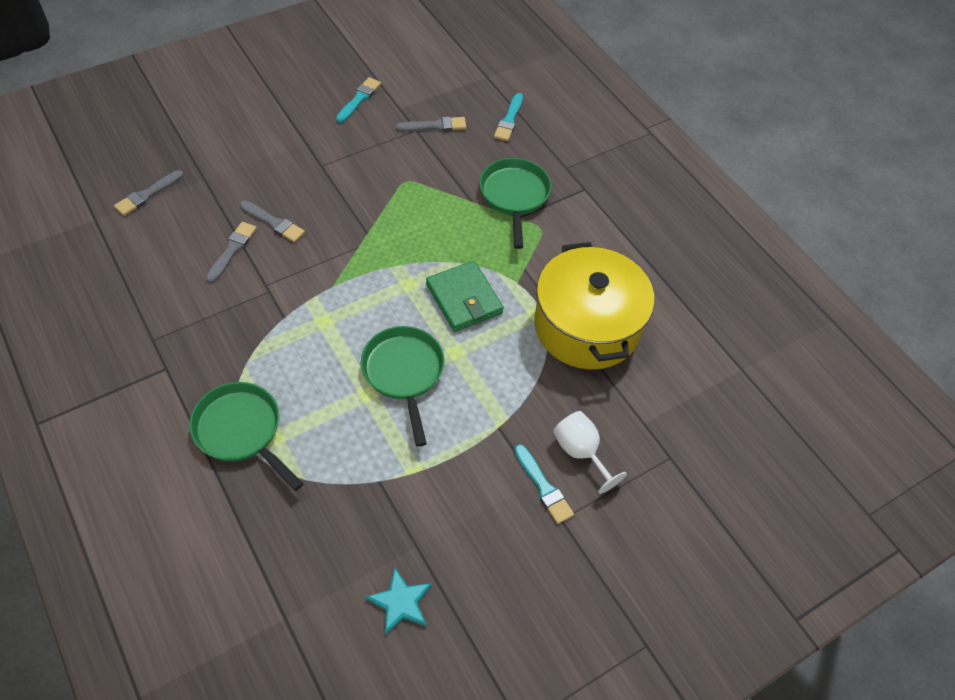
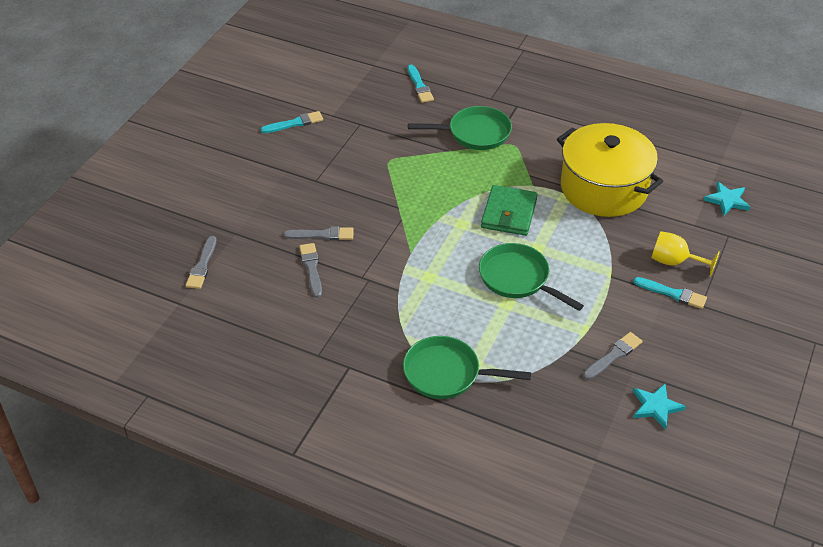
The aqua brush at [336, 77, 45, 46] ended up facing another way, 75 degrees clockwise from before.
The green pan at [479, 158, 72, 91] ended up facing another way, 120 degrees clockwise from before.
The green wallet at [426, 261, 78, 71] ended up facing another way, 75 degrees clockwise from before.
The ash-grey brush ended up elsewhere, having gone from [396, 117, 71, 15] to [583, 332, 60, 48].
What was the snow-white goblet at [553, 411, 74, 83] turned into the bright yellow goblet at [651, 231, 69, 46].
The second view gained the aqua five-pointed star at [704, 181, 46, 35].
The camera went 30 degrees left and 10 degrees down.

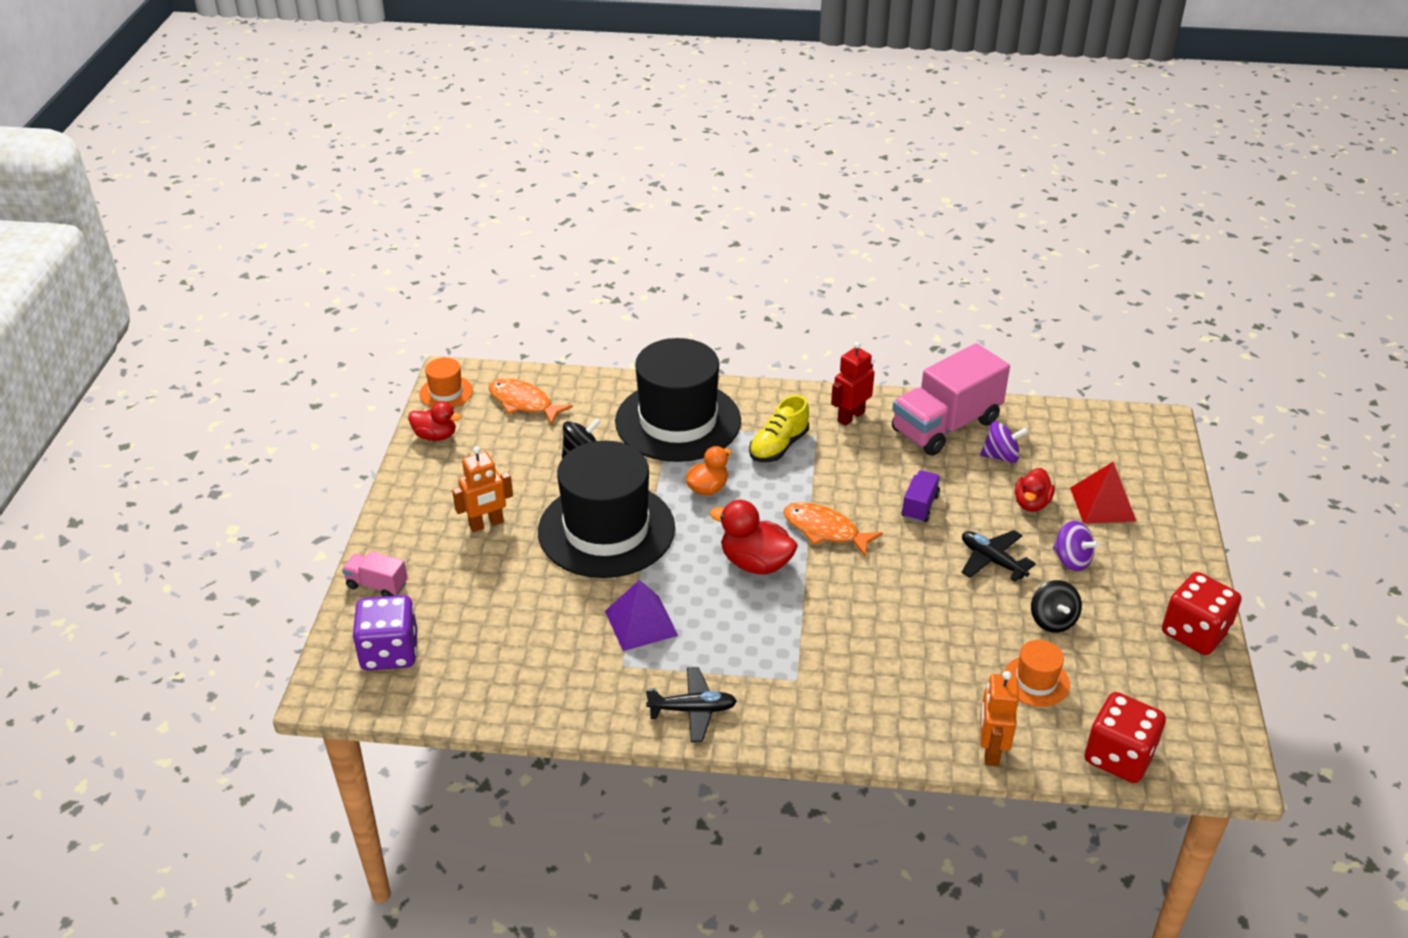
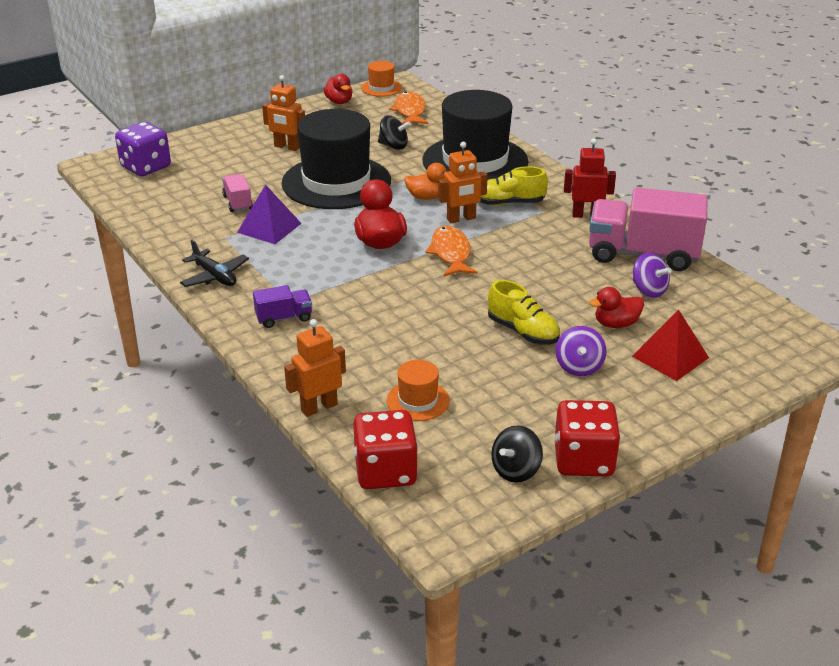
The pink lorry ended up elsewhere, having gone from [342, 551, 66, 46] to [222, 174, 31, 38].
The royal purple lorry ended up elsewhere, having gone from [901, 470, 39, 52] to [253, 285, 59, 43].
The second view gained the bright orange toy robot at [438, 142, 50, 81].
Where the black toy plane stood at [961, 530, 75, 51], the bright yellow shoe came to stand at [488, 280, 72, 64].
The black toy top ended up elsewhere, having gone from [1031, 580, 51, 53] to [491, 425, 52, 58].
The camera went 50 degrees right and 5 degrees down.

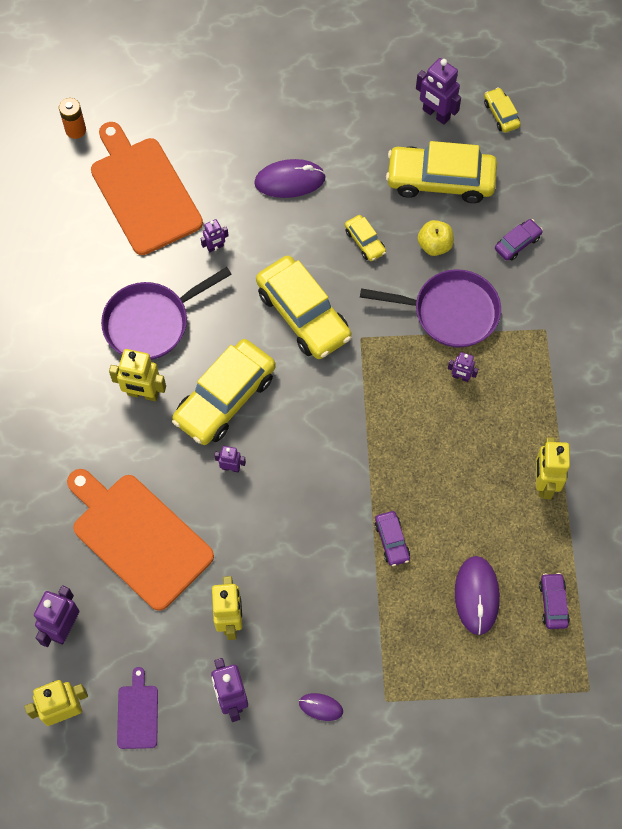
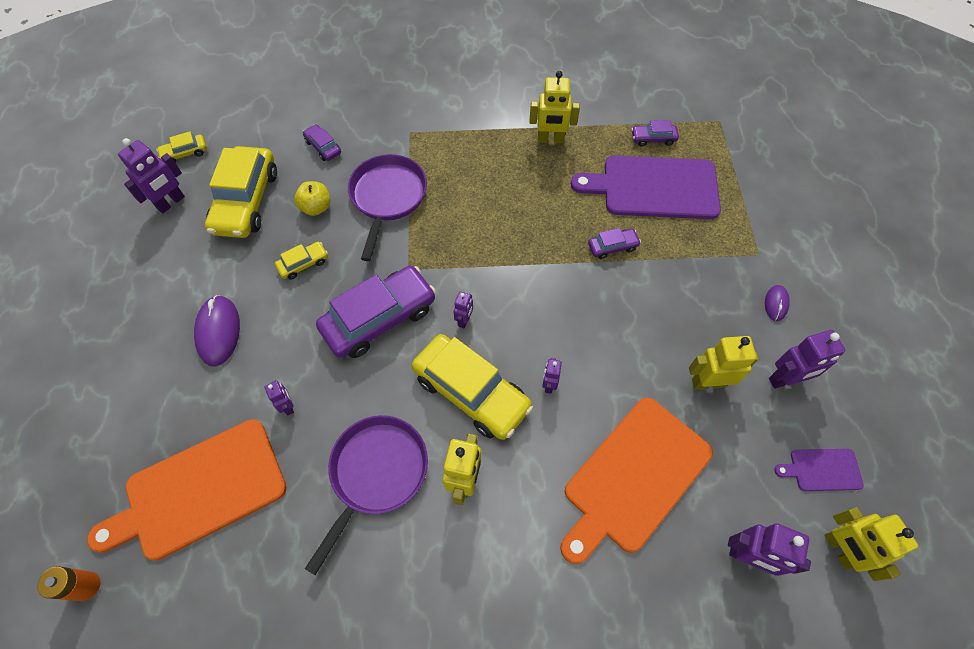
The royal purple pan at [101, 267, 131, 93] ended up facing another way, 120 degrees counterclockwise from before.
What was the bright yellow automobile at [256, 255, 95, 104] turned into the royal purple automobile at [316, 266, 120, 92].
The royal purple toy robot ended up elsewhere, having gone from [448, 352, 30, 30] to [454, 292, 19, 36].
Where the royal purple mouse stood at [455, 556, 45, 79], the royal purple bread board came to stand at [571, 155, 150, 64].
The camera went 90 degrees left and 5 degrees down.

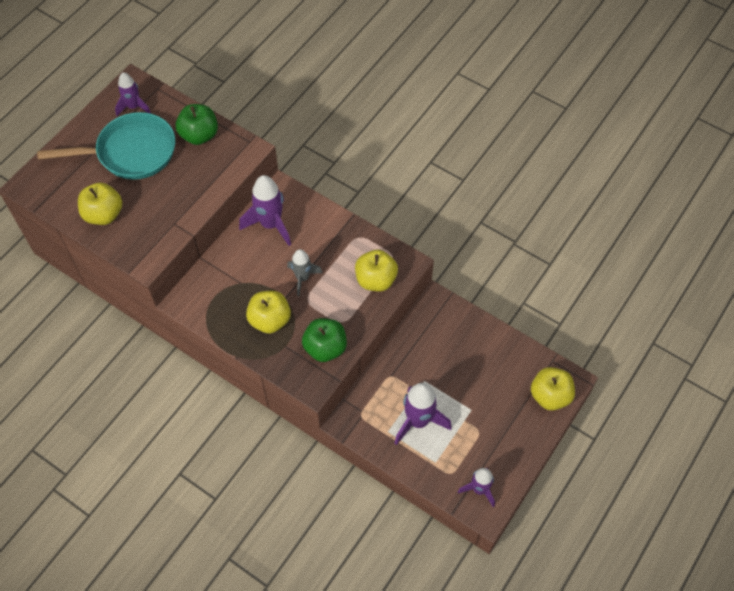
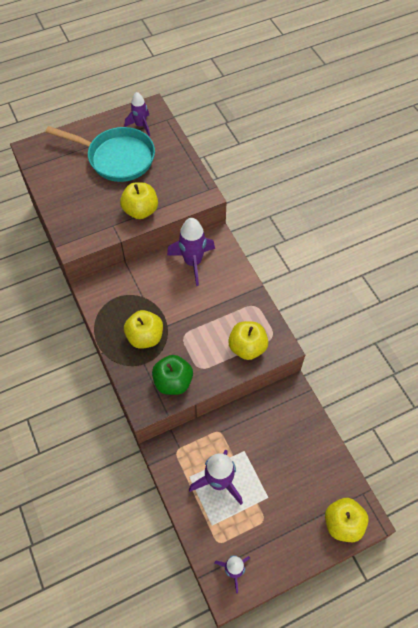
The bright yellow toy apple ended up elsewhere, having gone from [78, 183, 44, 42] to [120, 182, 38, 37].
The second view lost the green toy apple at [176, 104, 42, 41].
The second view lost the ash-grey spaceship at [287, 249, 35, 47].
The camera went 30 degrees right and 0 degrees up.

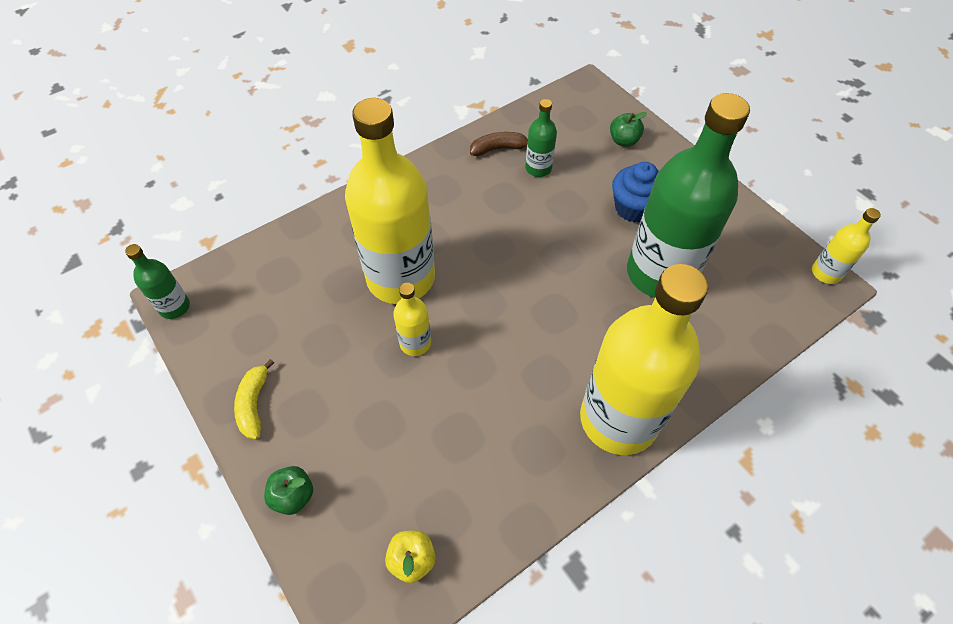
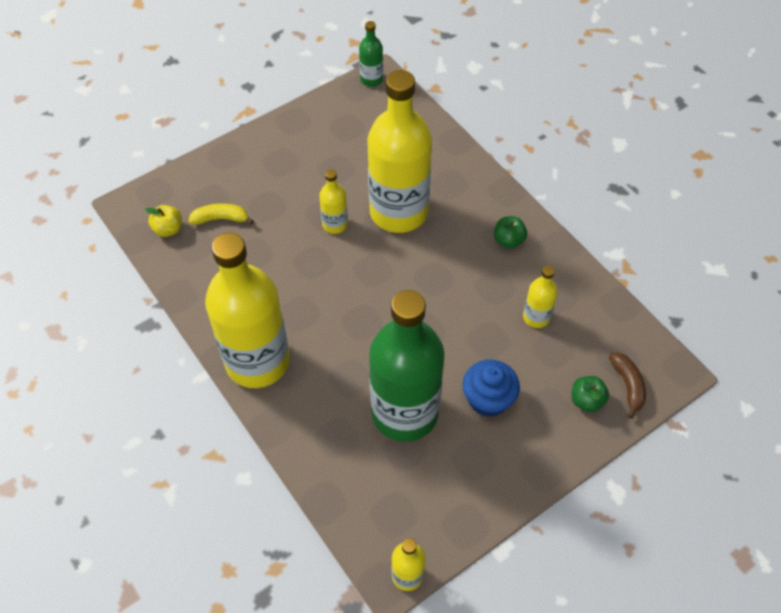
The bright yellow toy banana ended up elsewhere, having gone from [234, 359, 40, 80] to [188, 203, 66, 22].
The green toy apple ended up elsewhere, having gone from [264, 466, 49, 49] to [494, 216, 33, 33].
What was the green bottle at [525, 99, 32, 78] turned into the bright yellow bottle at [523, 266, 35, 62].
The brown toy banana ended up elsewhere, having gone from [470, 132, 58, 24] to [609, 353, 37, 66].
The camera went 90 degrees right and 0 degrees up.

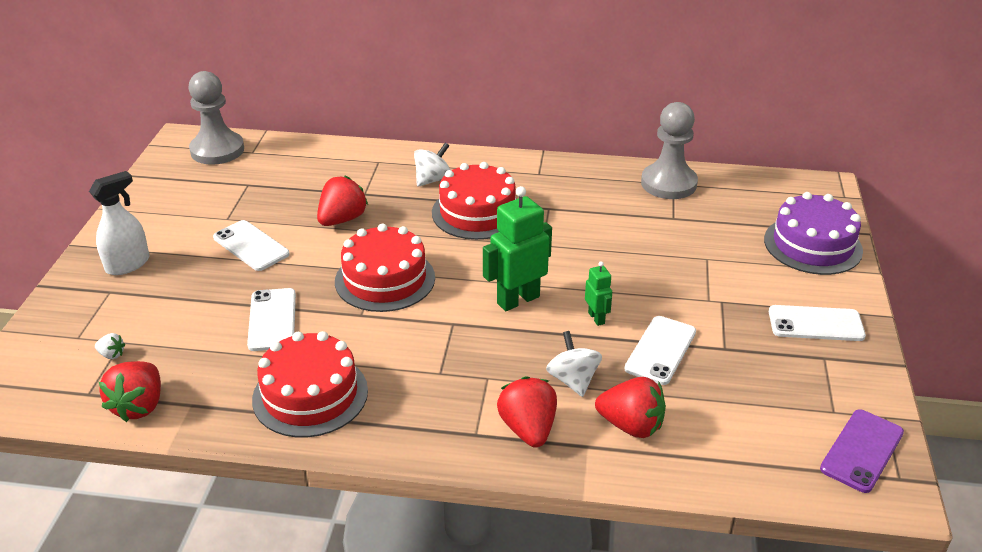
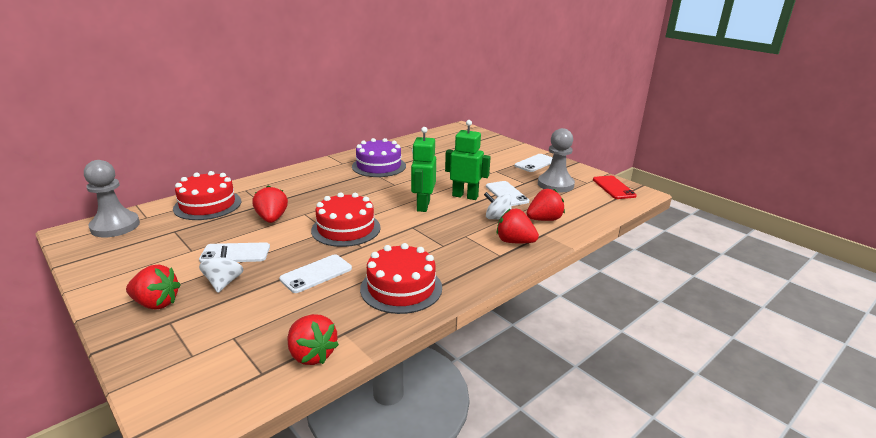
Where the snow-white spray bottle stood at [89, 171, 60, 104], the scarlet strawberry came to stand at [126, 264, 55, 46].
The scarlet cake ended up elsewhere, having gone from [432, 162, 85, 78] to [173, 171, 68, 49].
The snow-white toy top ended up elsewhere, having gone from [414, 143, 36, 44] to [199, 246, 44, 47].
The snow-white phone at [247, 288, 49, 63] ended up facing another way, 75 degrees counterclockwise from before.
The royal purple cake ended up elsewhere, having gone from [764, 192, 99, 83] to [352, 138, 54, 39].
The size of the green toy robot at [585, 261, 27, 65] changed by a factor of 1.94.
The ash-grey pawn ended up elsewhere, having gone from [641, 102, 57, 97] to [538, 128, 37, 65].
What was the royal purple phone at [820, 409, 84, 84] turned into the scarlet phone at [593, 176, 44, 23].
The second view lost the snow-white strawberry at [95, 333, 30, 26].
The camera went 50 degrees left and 10 degrees down.

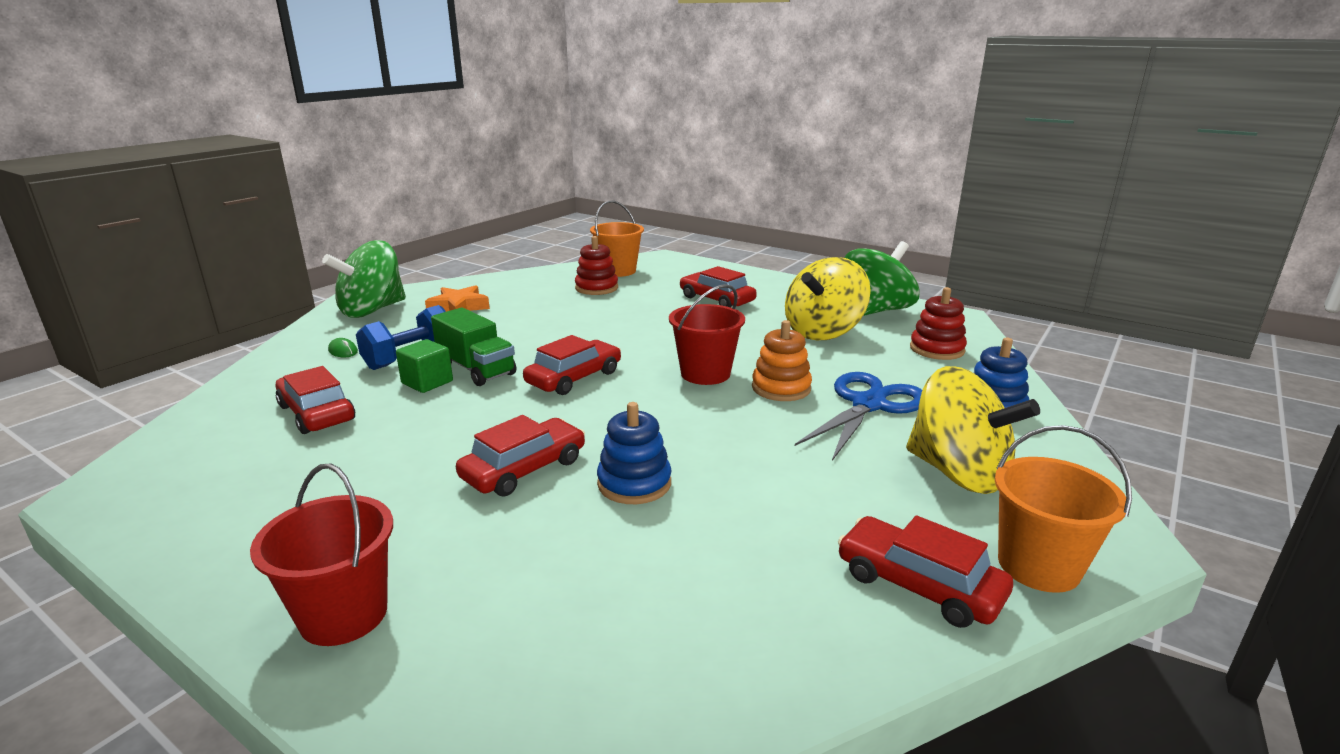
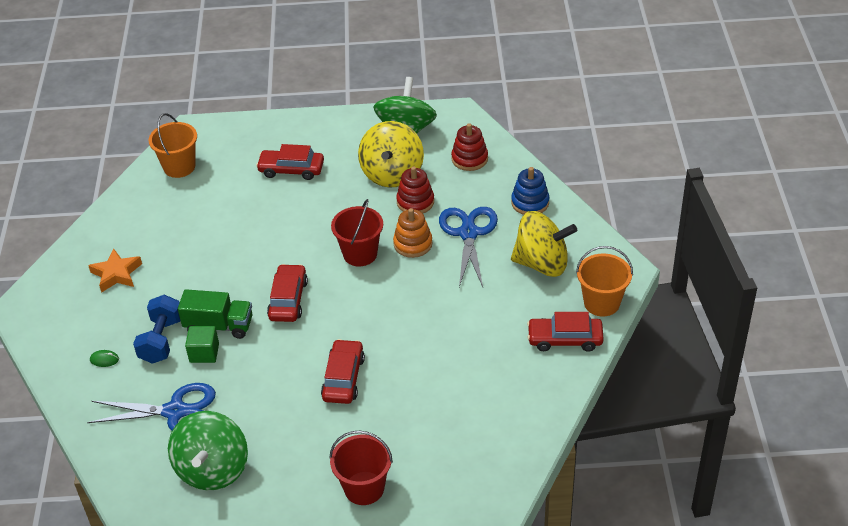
Where the scarlet automobile stood at [276, 366, 79, 68], the royal blue shears came to stand at [87, 383, 129, 47].
The green toy top ended up elsewhere, having gone from [322, 240, 84, 78] to [168, 411, 80, 80].
The scarlet stacking toy ended up elsewhere, having gone from [575, 236, 43, 59] to [396, 166, 38, 47].
The second view lost the royal blue stacking toy at [597, 402, 75, 102].
The camera went 35 degrees left and 20 degrees up.

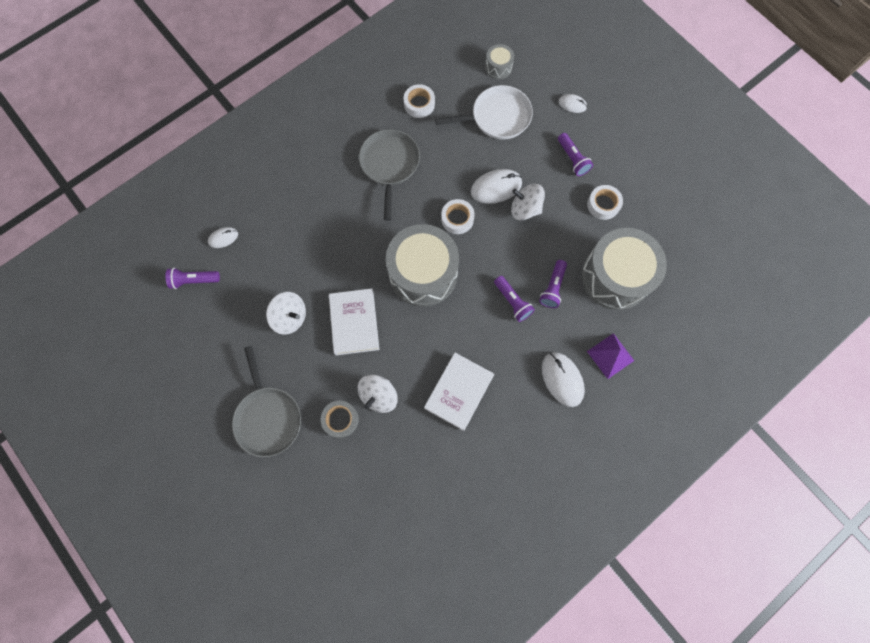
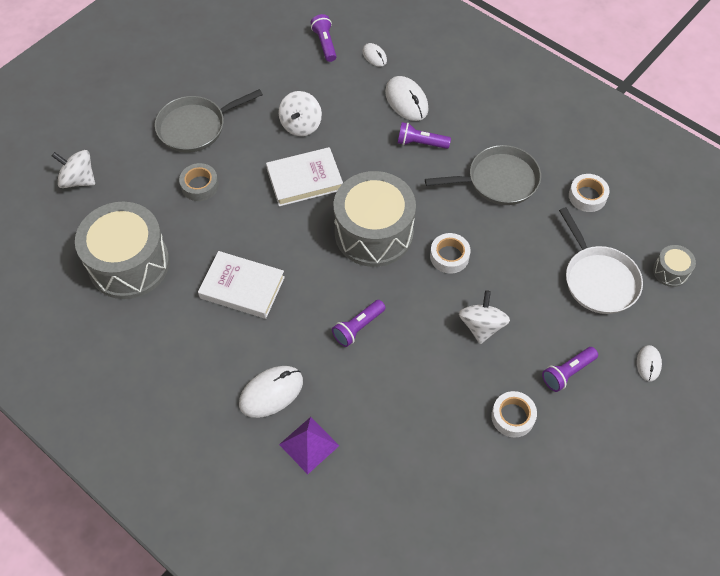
The snow-white toy top ended up elsewhere, having gone from [358, 375, 40, 38] to [52, 150, 43, 38].
The ash-grey snare drum ended up elsewhere, having gone from [581, 228, 86, 82] to [75, 202, 95, 97].
The snow-white mouse ended up elsewhere, having gone from [471, 169, 51, 35] to [385, 76, 44, 45].
The royal purple flashlight ended up elsewhere, having gone from [539, 260, 28, 48] to [398, 122, 53, 27].
The camera went 80 degrees right and 15 degrees down.

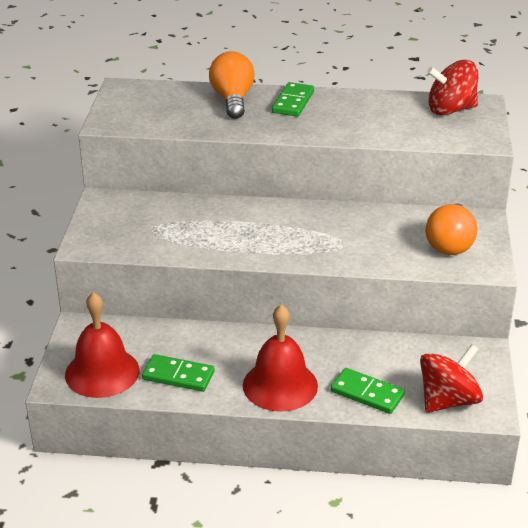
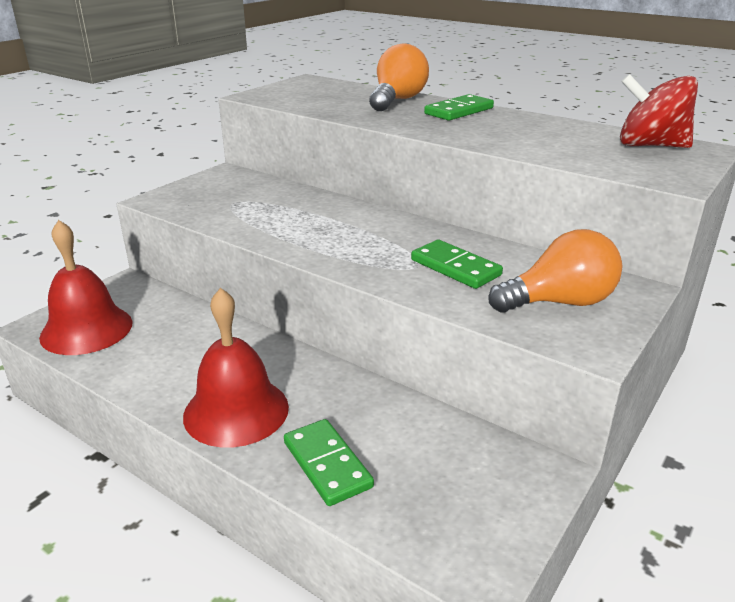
The green domino tile ended up elsewhere, having gone from [142, 354, 72, 38] to [411, 240, 92, 49].
The bright orange lightbulb at [426, 204, 51, 51] ended up facing another way, 150 degrees counterclockwise from before.
The second view lost the scarlet toy top at [420, 344, 63, 69].
The camera went 30 degrees right and 5 degrees down.

